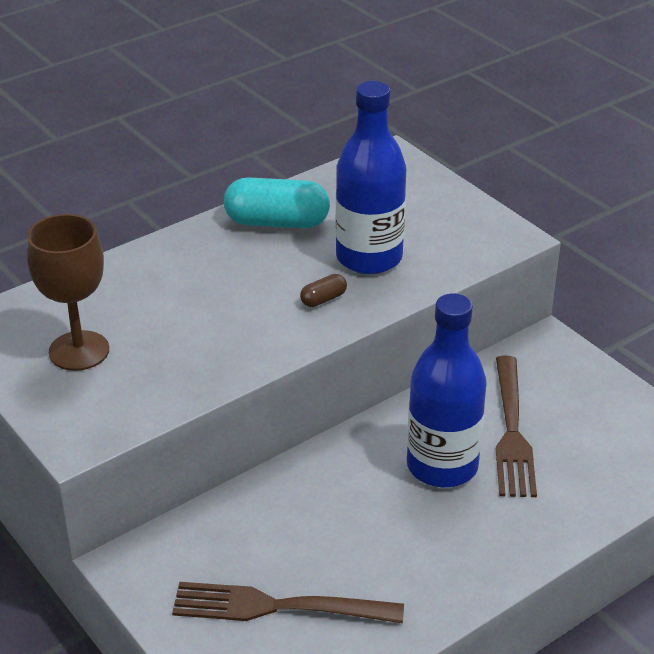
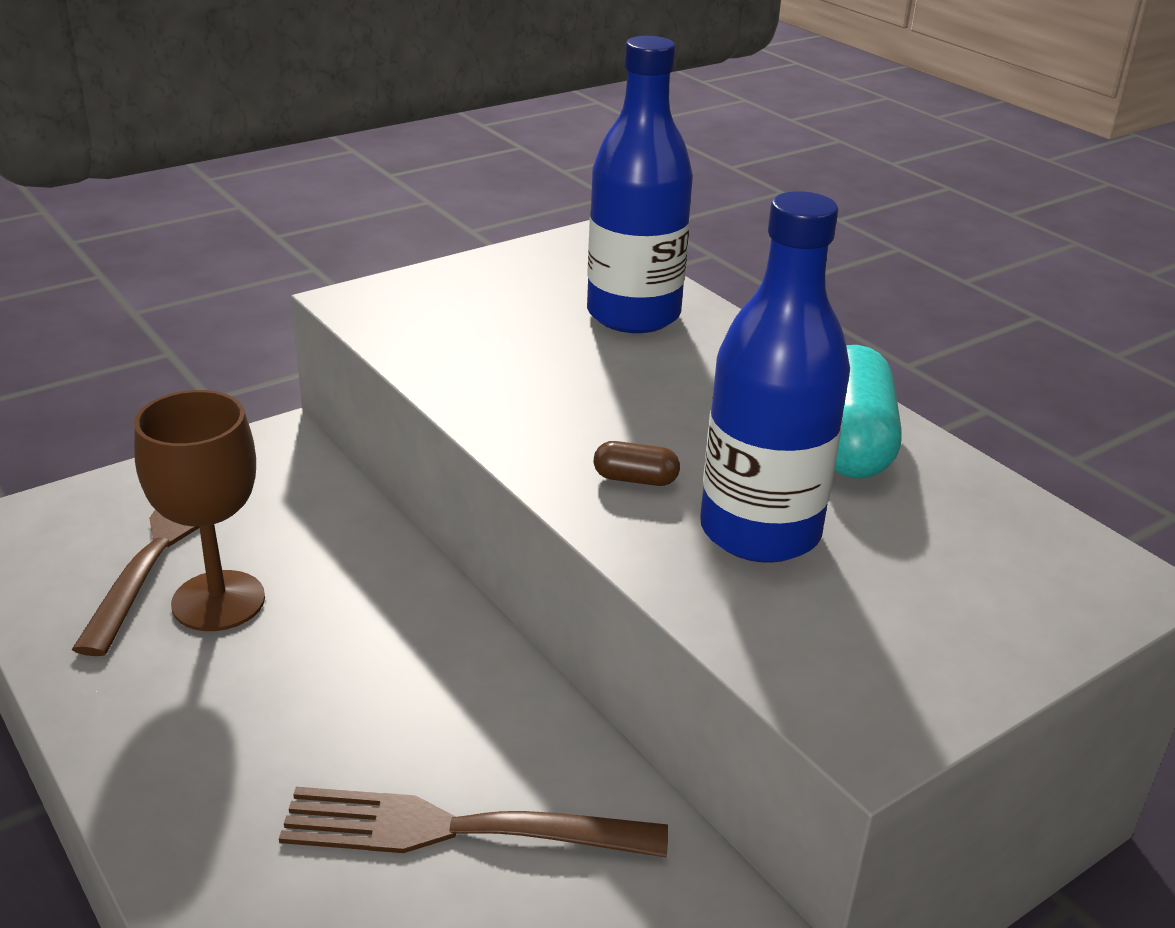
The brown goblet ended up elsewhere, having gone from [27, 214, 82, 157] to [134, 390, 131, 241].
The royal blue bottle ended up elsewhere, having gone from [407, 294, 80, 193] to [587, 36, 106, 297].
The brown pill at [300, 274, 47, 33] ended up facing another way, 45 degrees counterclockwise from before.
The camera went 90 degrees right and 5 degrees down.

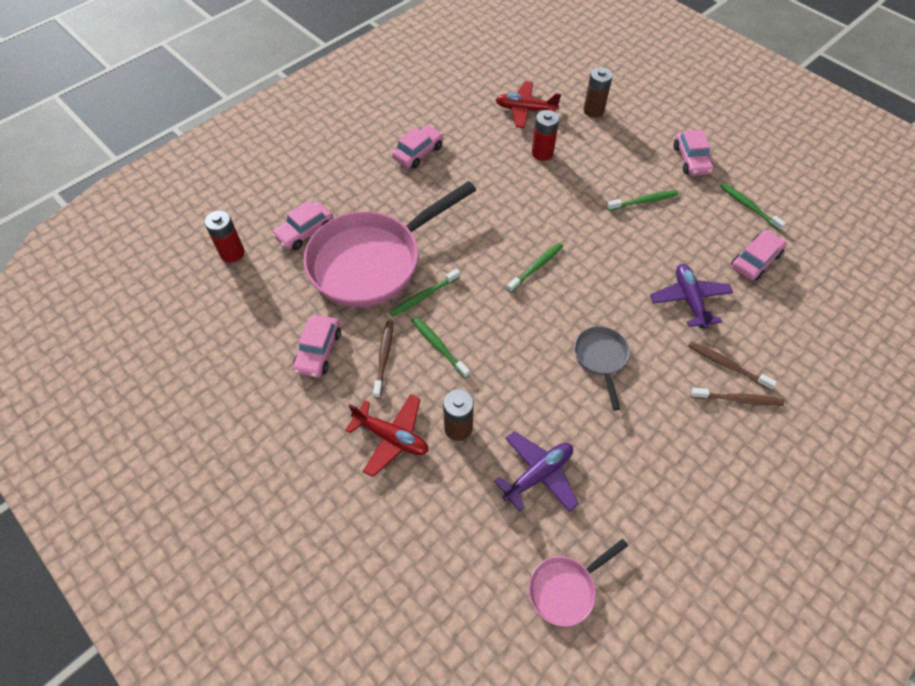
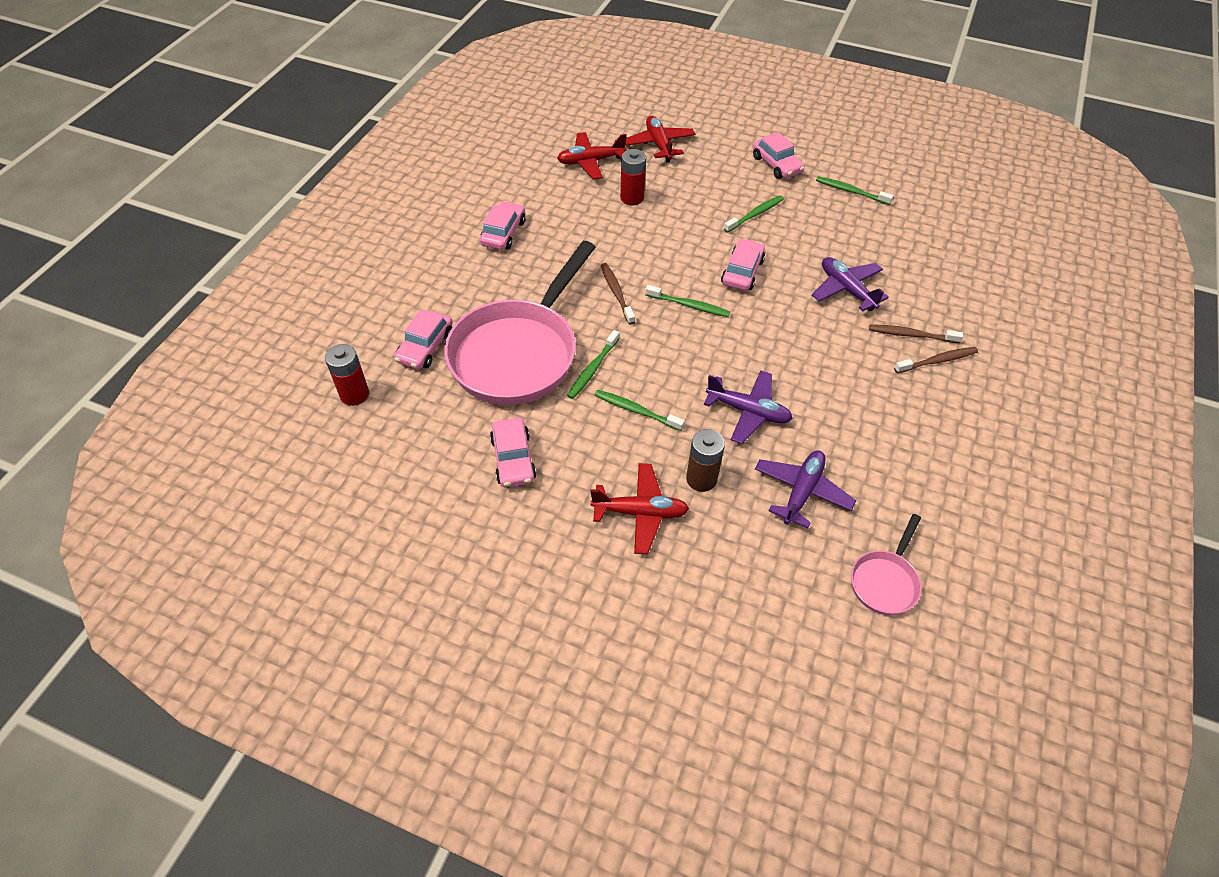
The brown tooth brush ended up elsewhere, having gone from [373, 321, 20, 78] to [601, 263, 34, 61].
Where the brown AA battery stood at [583, 67, 30, 51], the scarlet toy plane came to stand at [625, 116, 70, 46].
The green tooth brush at [506, 243, 57, 50] ended up facing another way, 90 degrees clockwise from before.
The second view gained the royal purple toy plane at [704, 370, 89, 74].
The pink automobile ended up elsewhere, having gone from [732, 230, 55, 51] to [721, 238, 44, 53].
The second view lost the ash-grey pan at [574, 326, 56, 85].
The camera went 25 degrees left and 5 degrees down.

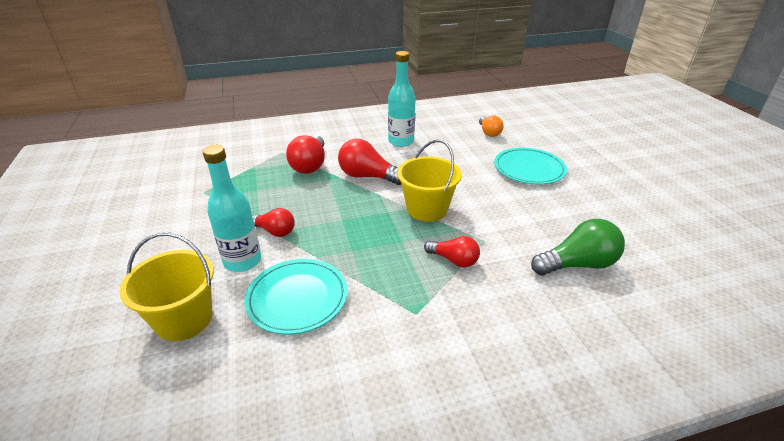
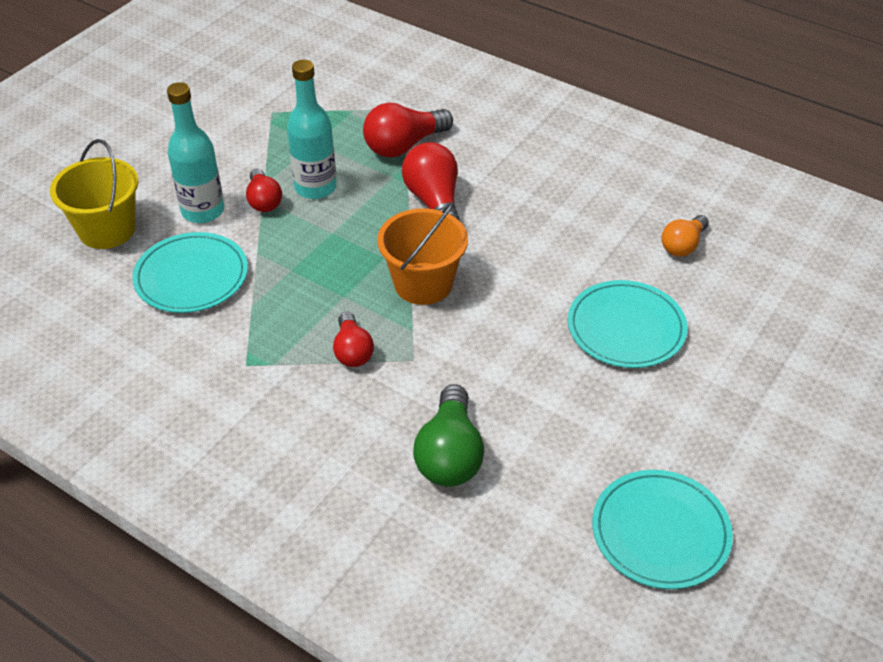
The aqua bottle ended up elsewhere, having gone from [388, 51, 28, 96] to [287, 60, 50, 139].
What was the bright yellow pail at [397, 140, 65, 82] turned into the bright orange pail at [377, 202, 91, 103].
The green lightbulb at [531, 219, 94, 56] ended up facing another way, 60 degrees clockwise from before.
The second view gained the aqua dinner plate at [592, 470, 141, 119].
The camera went 50 degrees right and 10 degrees up.

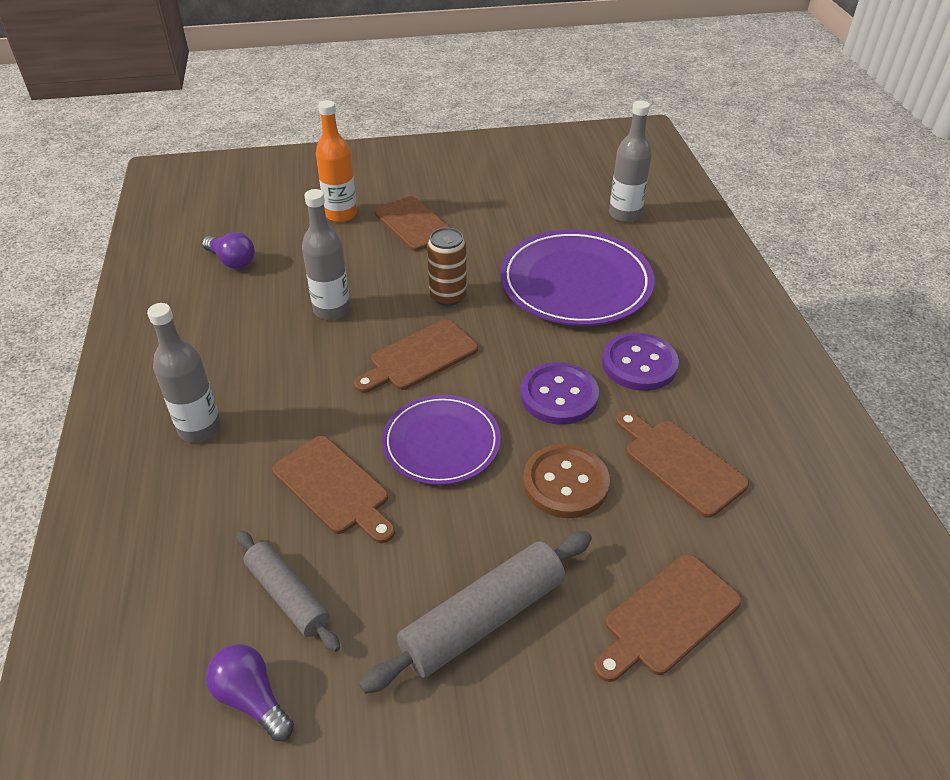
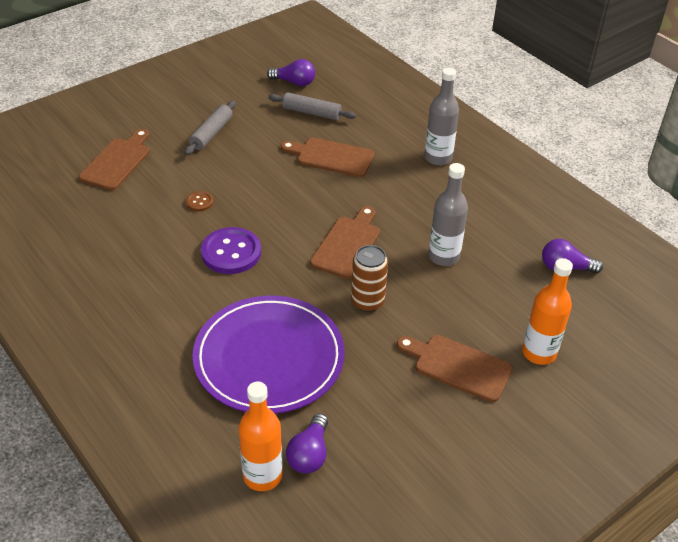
The size of the ash-grey rolling pin at [359, 531, 233, 163] changed by a factor of 0.64.
The size of the brown button at [523, 444, 87, 74] changed by a factor of 0.48.
What was the ash-grey bottle at [609, 101, 43, 121] turned into the bright orange bottle at [238, 382, 45, 109].
The second view gained the royal purple lightbulb at [286, 413, 42, 61].
The second view lost the royal purple dinner plate at [382, 395, 119, 90].
The second view lost the royal purple button at [602, 332, 77, 59].
The second view lost the brown bread board at [616, 411, 133, 107].
The camera went 150 degrees right and 0 degrees up.

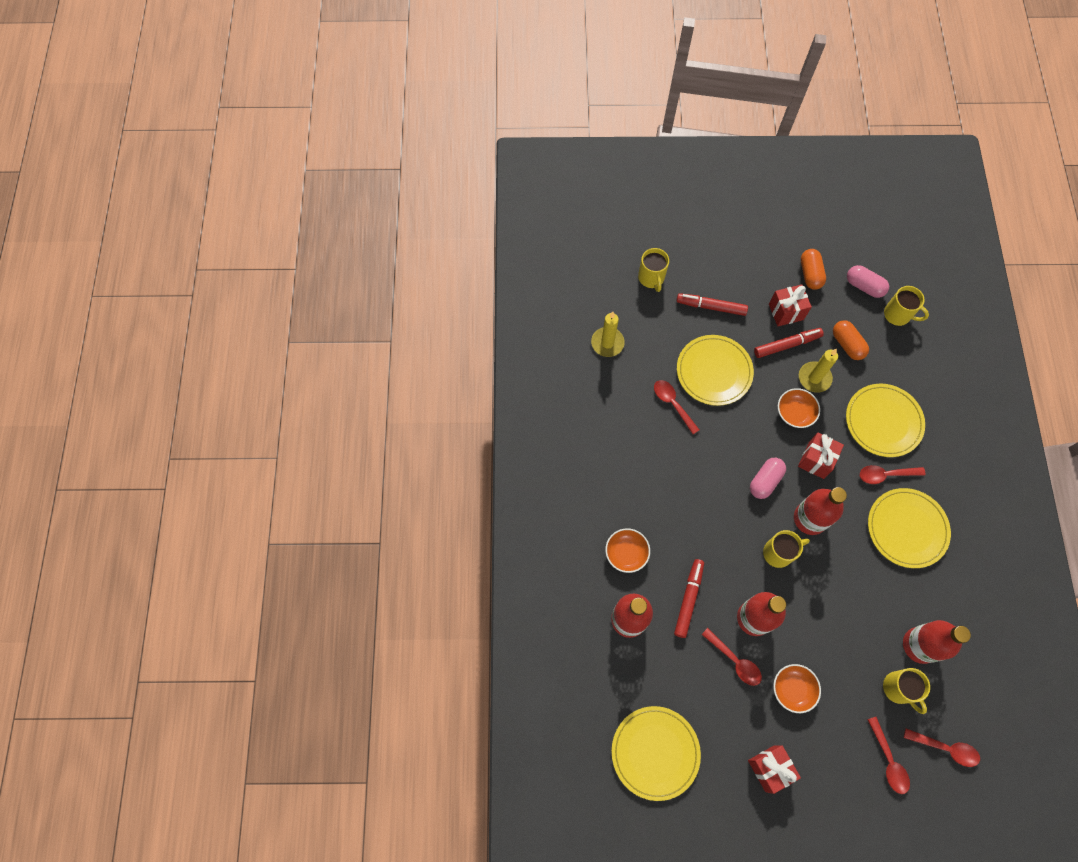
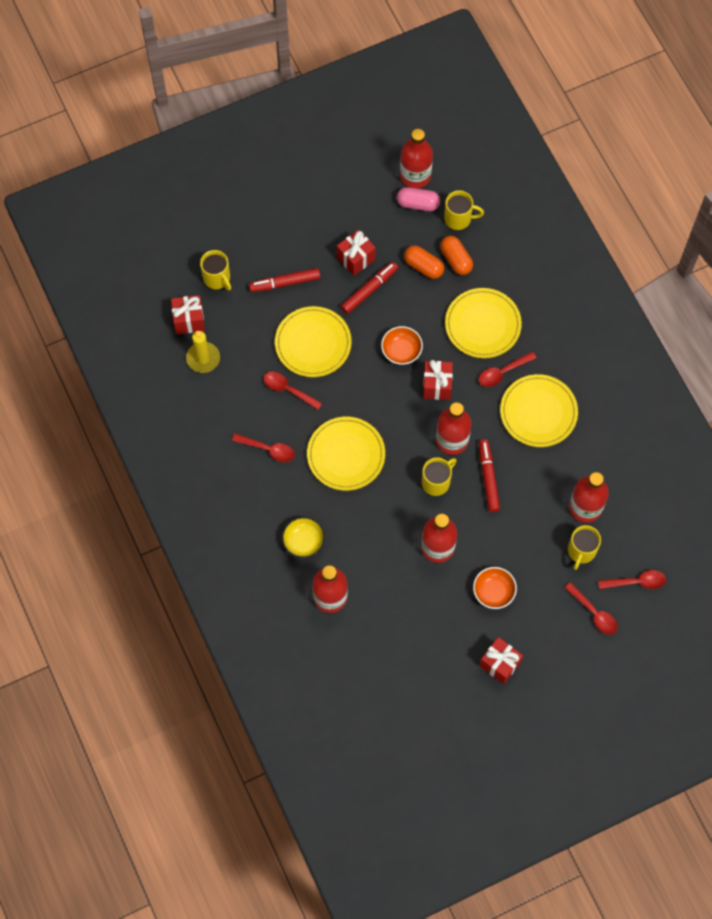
The second view gained the scarlet gift at [171, 295, 34, 39].
The scarlet tablespoon ended up elsewhere, having gone from [702, 628, 60, 58] to [232, 433, 63, 29].
What was the bright orange bowl at [605, 528, 45, 45] turned into the bright yellow bowl at [282, 517, 43, 41].
The bright yellow dinner plate ended up elsewhere, having gone from [611, 706, 90, 95] to [307, 417, 78, 74].
The second view gained the scarlet bottle at [400, 129, 33, 60].
The bright orange pill ended up elsewhere, having gone from [801, 249, 25, 41] to [440, 236, 33, 39].
The scarlet marker pen ended up elsewhere, having gone from [674, 559, 30, 79] to [479, 440, 21, 72].
The bright yellow tea mug at [883, 668, 47, 46] ended up facing another way, 75 degrees clockwise from before.
The second view lost the pink pill at [750, 458, 36, 41].
The second view lost the bright yellow pillar candle at [799, 349, 39, 44].
The camera went 25 degrees left and 0 degrees up.

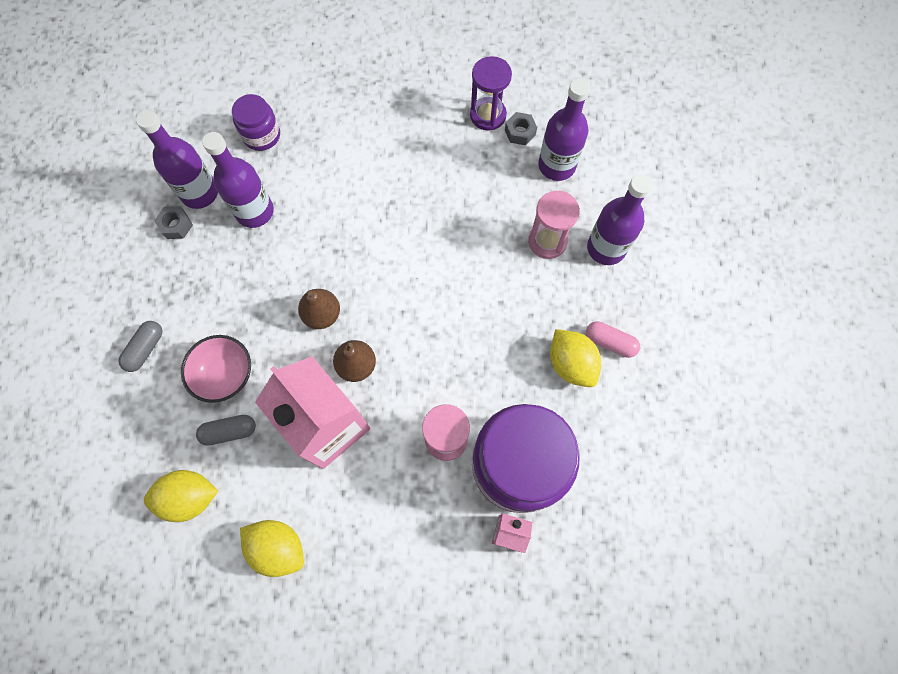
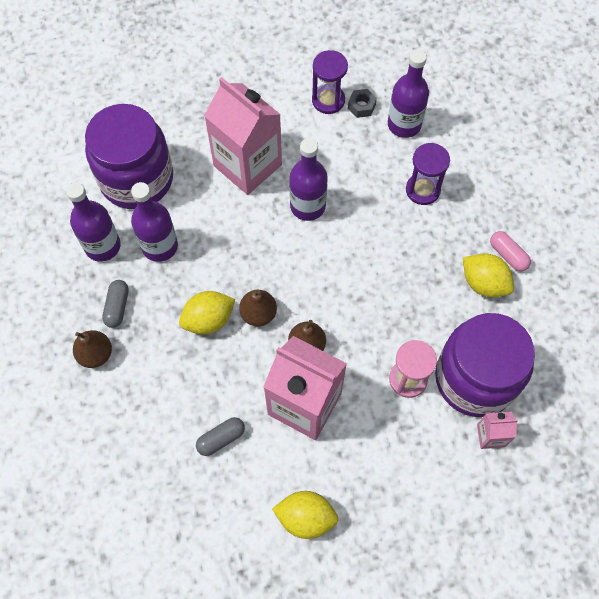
The second view gained the brown pear at [73, 330, 39, 38].
The size of the royal purple jar at [232, 94, 48, 57] changed by a factor of 2.07.
The ash-grey pill ended up elsewhere, having gone from [118, 321, 44, 51] to [102, 280, 27, 48].
The bright yellow lemon ended up elsewhere, having gone from [144, 470, 74, 52] to [179, 291, 56, 44].
The second view gained the pink juice carton at [204, 77, 78, 118].
The royal purple bottle ended up elsewhere, having gone from [587, 175, 65, 90] to [289, 138, 39, 83].
What was the pink hourglass at [528, 191, 52, 68] turned into the royal purple hourglass at [406, 143, 44, 62].
The pink pill at [586, 321, 54, 37] ended up facing another way, 45 degrees clockwise from before.
The second view lost the ash-grey nut at [154, 206, 39, 33].
The second view lost the pink bowl at [181, 335, 70, 68].
The camera went 20 degrees left and 5 degrees down.

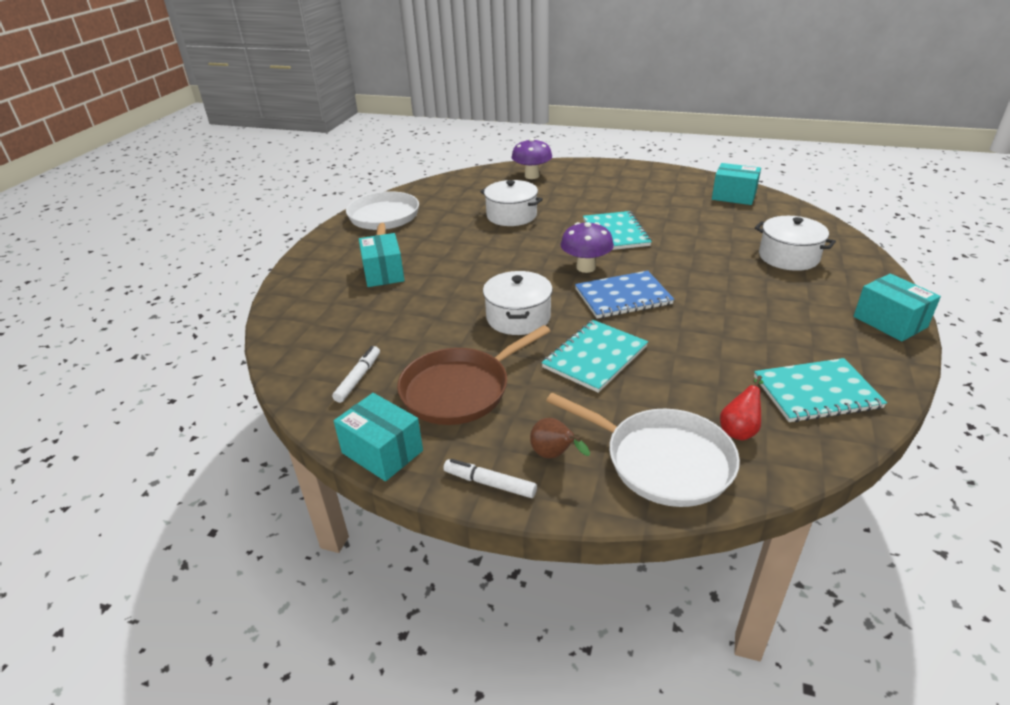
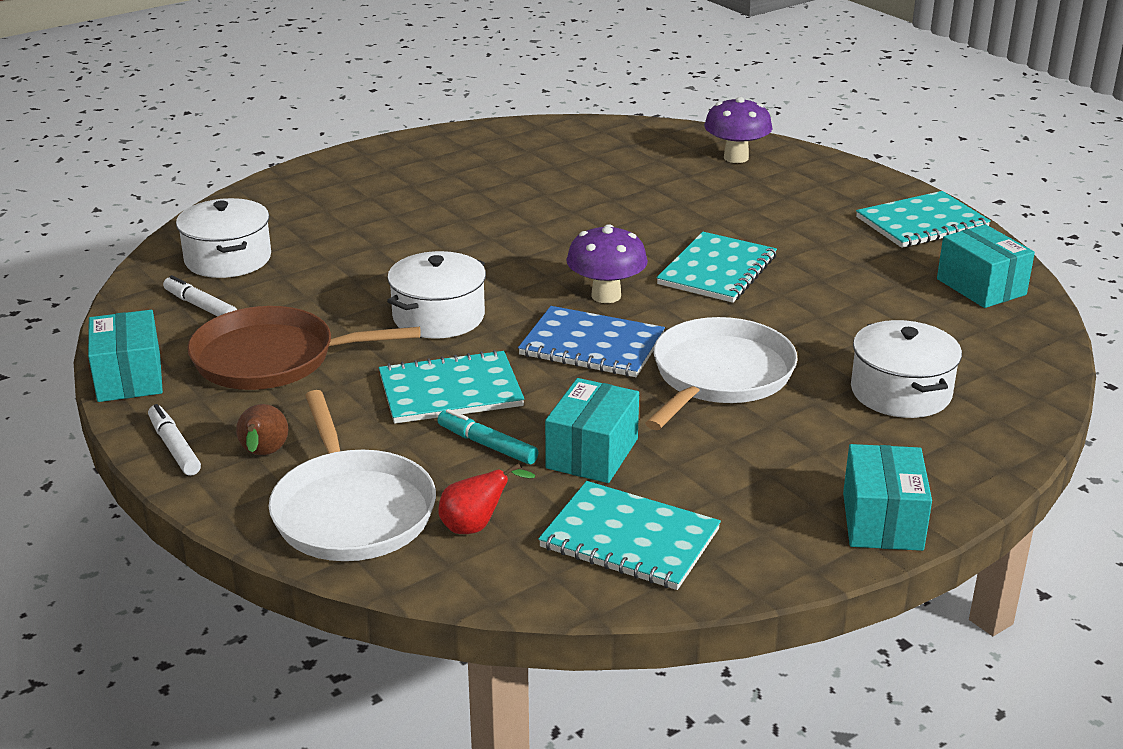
The snow-white marker pen at [332, 346, 48, 57] ended up facing another way, 105 degrees counterclockwise from before.
The snow-white cooking pot ended up elsewhere, having gone from [480, 180, 63, 46] to [176, 198, 95, 80].
The second view gained the aqua marker pen at [437, 409, 102, 55].
The aqua box ended up elsewhere, having gone from [359, 233, 46, 54] to [545, 378, 94, 105].
The snow-white pan ended up elsewhere, having gone from [346, 191, 73, 44] to [645, 317, 153, 113].
The second view gained the aqua notebook at [856, 191, 135, 57].
The camera went 35 degrees right and 5 degrees down.

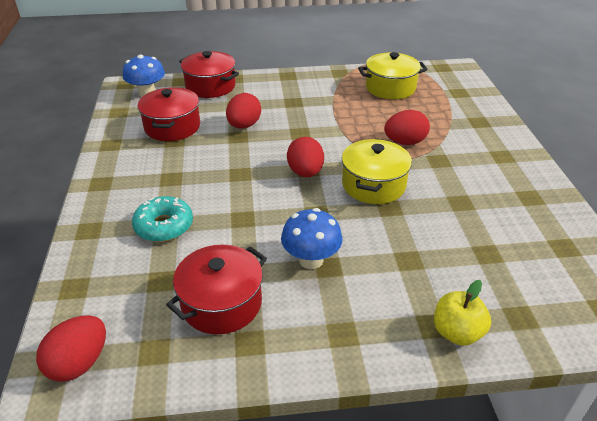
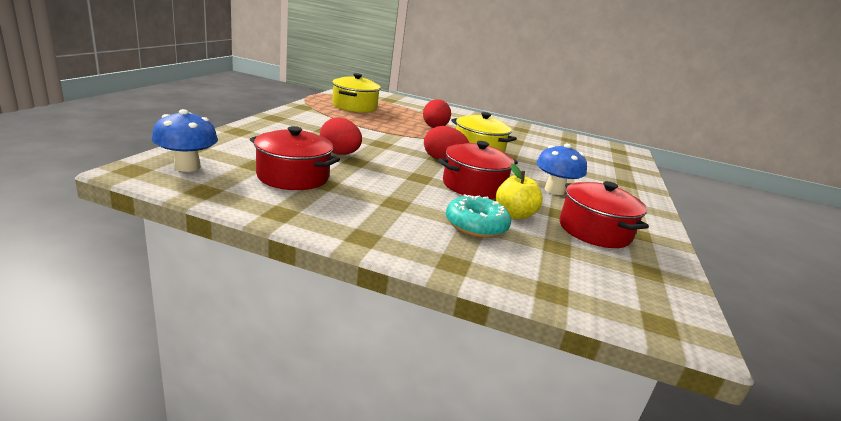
The scarlet cooking pot ended up elsewhere, having gone from [179, 51, 60, 47] to [438, 141, 80, 58].
The bright yellow toy apple ended up elsewhere, having gone from [434, 280, 57, 66] to [496, 163, 47, 56].
The second view lost the scarlet toy egg at [36, 315, 70, 67].
The camera went 70 degrees left and 15 degrees down.

